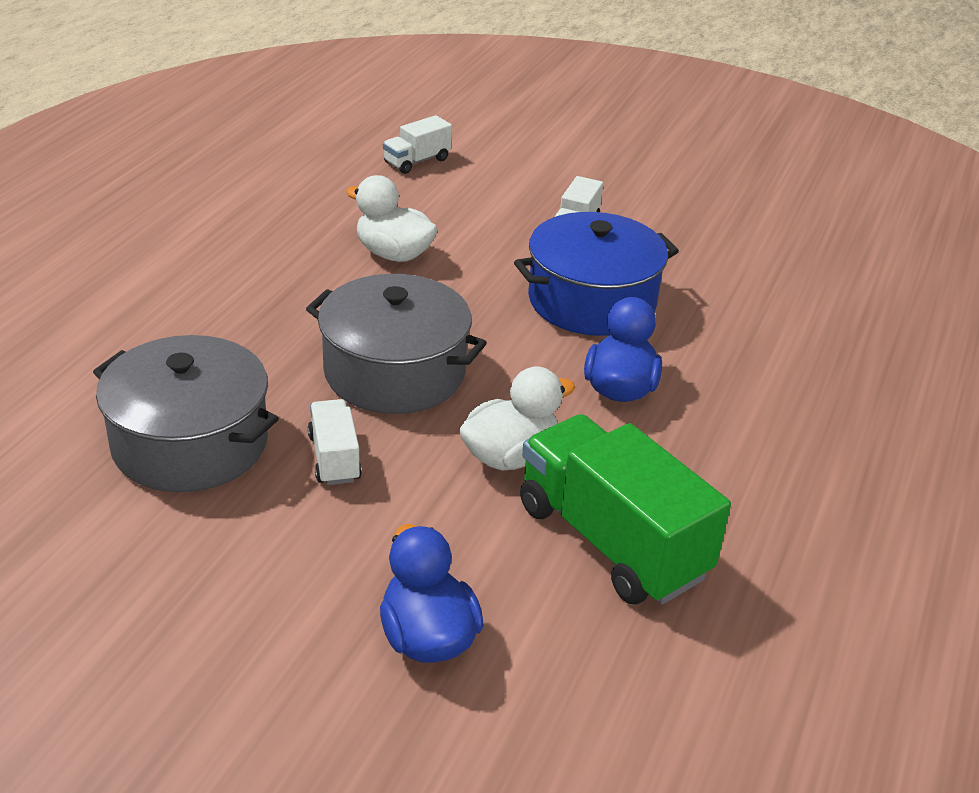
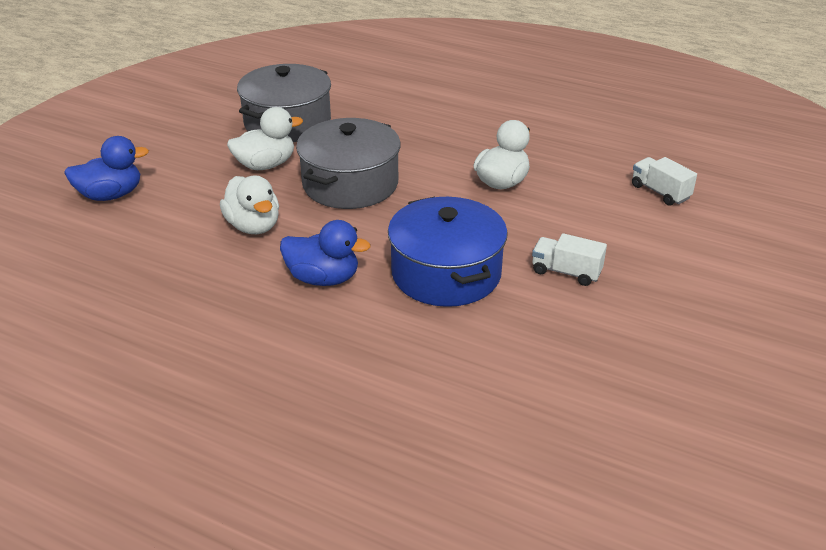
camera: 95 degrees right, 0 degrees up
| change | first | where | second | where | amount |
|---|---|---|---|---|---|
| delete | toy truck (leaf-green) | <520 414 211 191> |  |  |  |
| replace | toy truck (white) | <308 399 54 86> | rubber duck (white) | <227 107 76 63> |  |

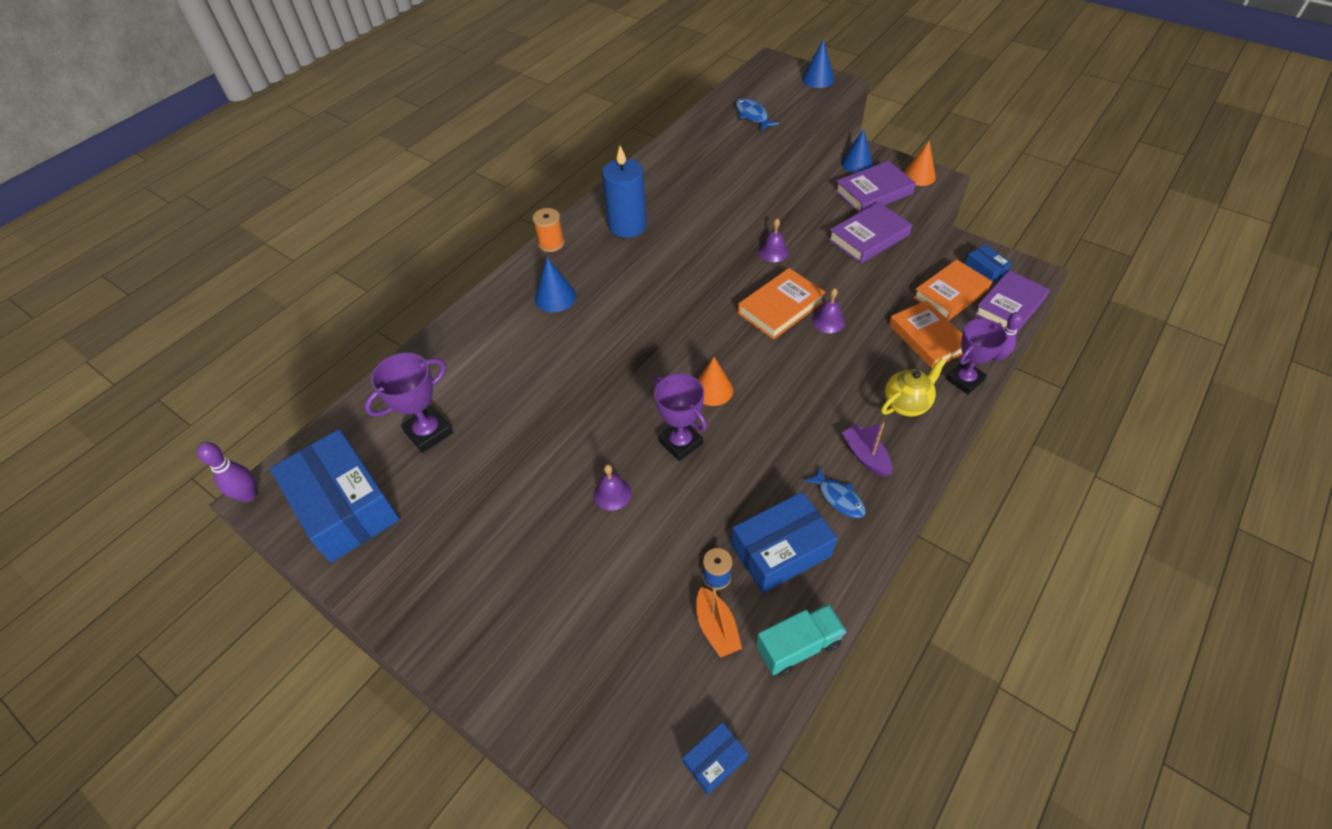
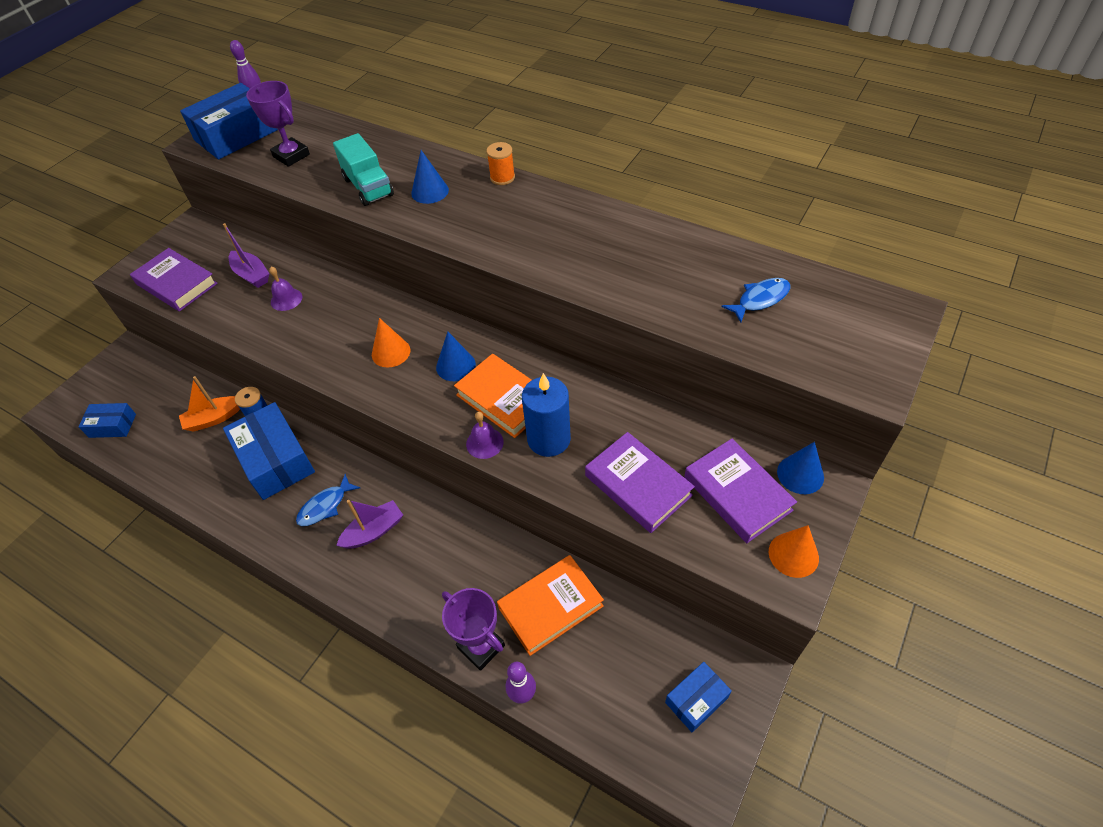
camera: 85 degrees right, 0 degrees up
| change | first | where | second | where | amount |
|---|---|---|---|---|---|
| delete | trophy (royal purple) | <653 373 54 88> |  |  |  |
| delete | bell (royal purple) | <759 219 30 43> |  |  |  |
| delete | china teapot (bright yellow) | <881 358 65 59> |  |  |  |
| delete | hardcover (bright orange) | <913 259 79 62> |  |  |  |
| insert |  |  | toy boat (royal purple) | <223 223 46 65> |  |
| move | wax candle (cobalt) | <602 146 45 92> |  | <522 373 49 84> |  |
| move | toy truck (aqua) | <756 604 91 73> |  | <333 133 61 73> |  |
| move | cone (cobalt) | <802 39 32 49> |  | <436 332 40 49> |  |
| move | hardcover (royal purple) | <974 270 76 64> |  | <130 248 88 64> |  |
| rotate | parcel (cobalt) | <683 722 65 73> |  | <78 403 58 35> | 45 degrees counterclockwise |

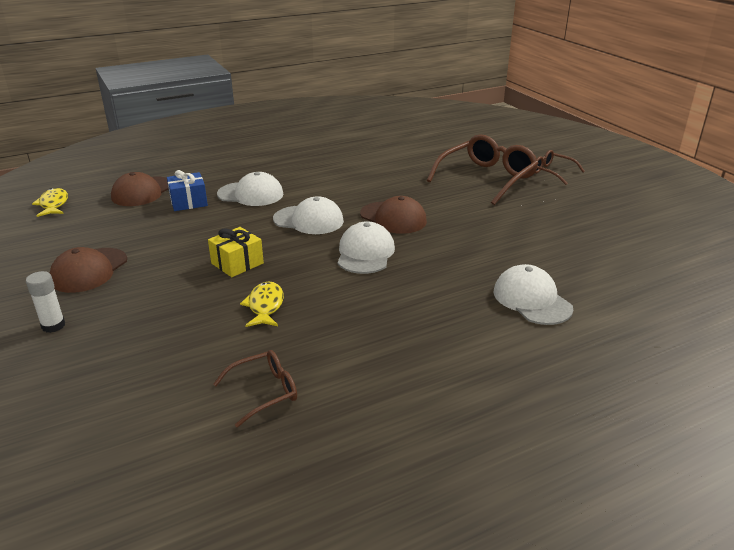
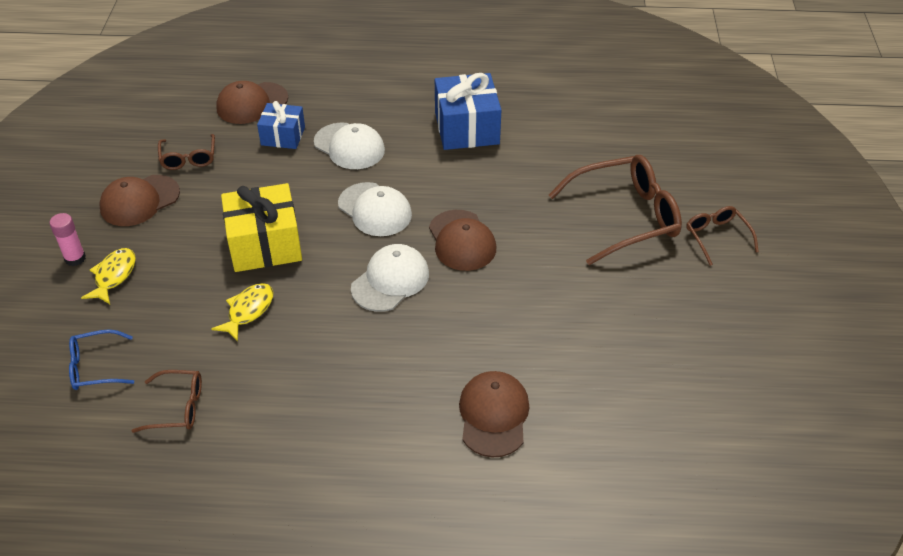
camera: 30 degrees right, 15 degrees up
| change | first | where | second | where | amount |
|---|---|---|---|---|---|
| insert |  |  | glasses (cobalt) | <69 329 65 61> |  |
| insert |  |  | glasses (russet) | <158 134 57 36> |  |
| insert |  |  | wrapped gift (cobalt) | <435 73 66 77> |  |
| move | fish (bright yellow) | <32 188 36 29> |  | <81 248 55 56> |  |
| recolor | glue (white) | <26 271 39 62> | glue (rose-pink) | <50 213 36 53> |  |
| recolor | peaked cap (white) | <494 264 79 61> | peaked cap (russet) | <459 371 70 87> |  |
| resize | wrapped gift (bright yellow) | <208 227 56 50> |  | <221 183 81 89> | x1.64 |

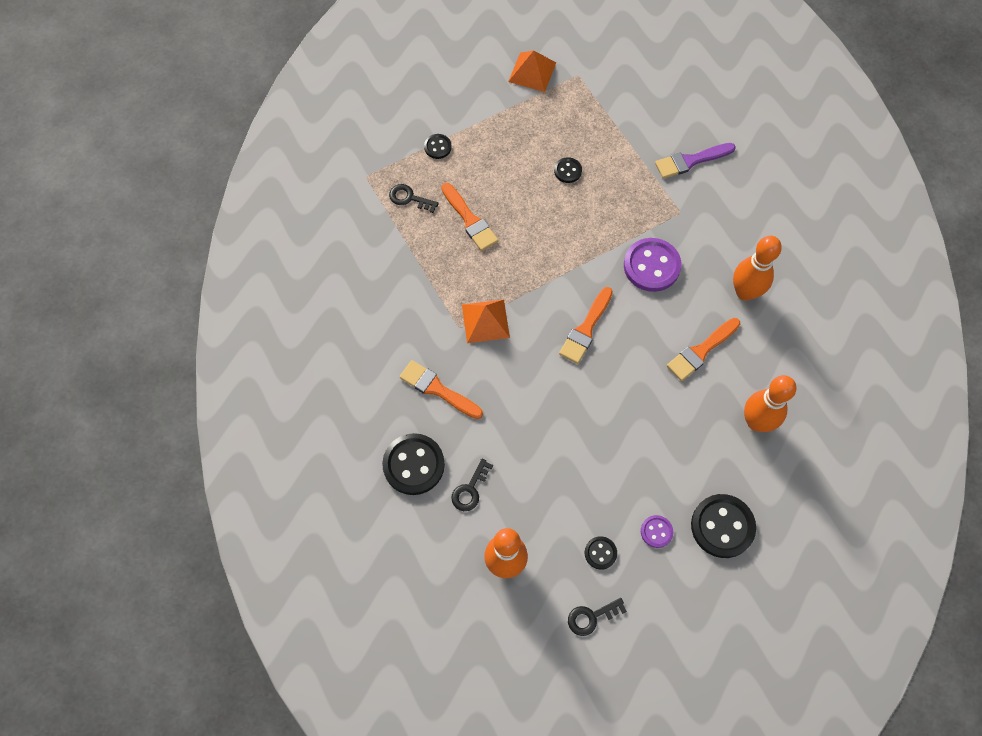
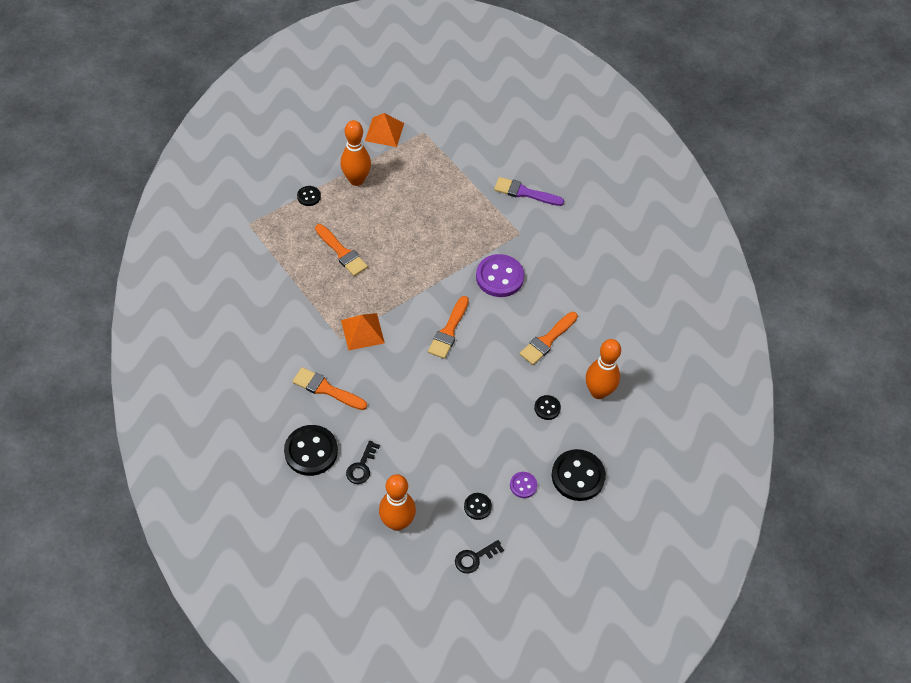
camera: 10 degrees left, 10 degrees down
| change | first | where | second | where | amount |
|---|---|---|---|---|---|
| delete | door key (jet-black) | <389 184 50 29> |  |  |  |
| move | sewing button (jet-black) | <554 157 28 26> |  | <534 395 27 25> |  |
| move | bowling pin (bright orange) | <733 236 49 65> |  | <341 120 30 66> |  |
| rotate | paintbrush (royal purple) | <655 143 81 36> |  | <494 177 70 29> | 45 degrees clockwise |

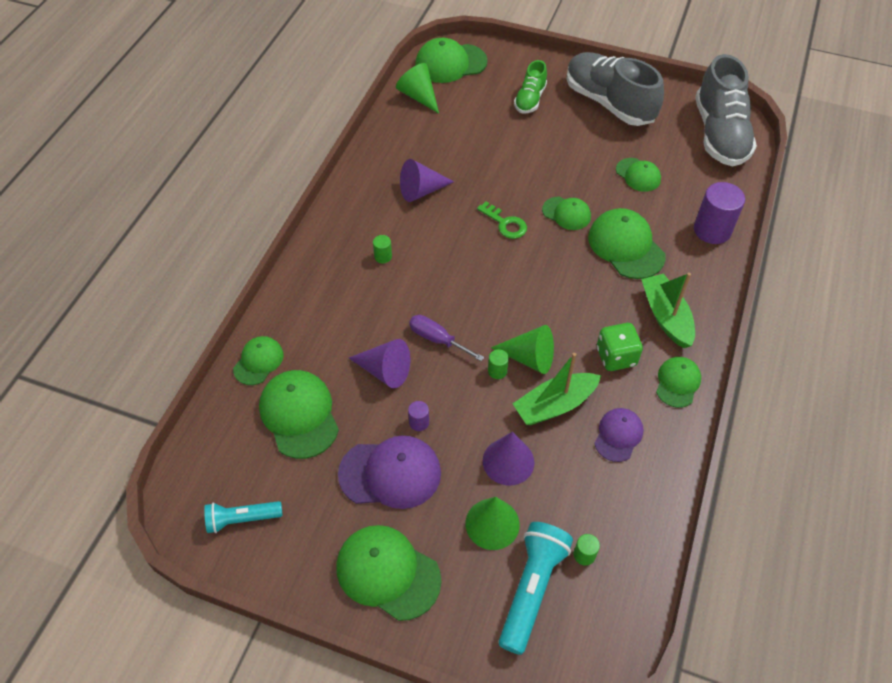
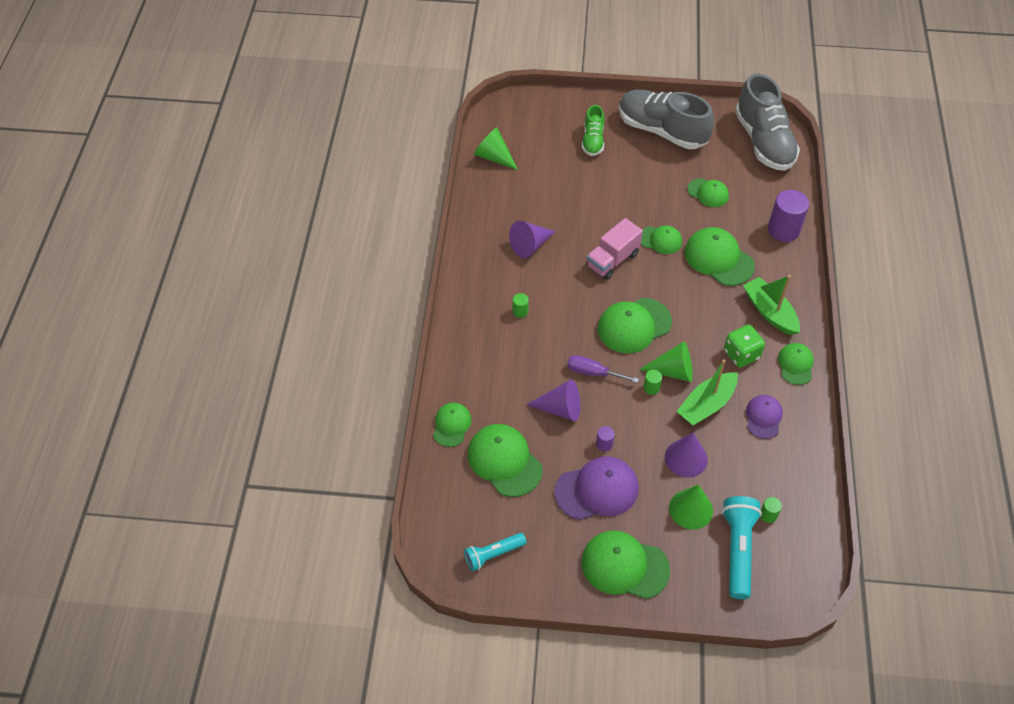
camera: 15 degrees left, 0 degrees up
| change | first | where | second | where | amount |
|---|---|---|---|---|---|
| move | peaked cap (leaf-green) | <415 38 73 45> |  | <597 298 75 56> |  |
| replace | door key (leaf-green) | <477 202 50 37> | toy truck (rose-pink) | <586 218 57 62> |  |

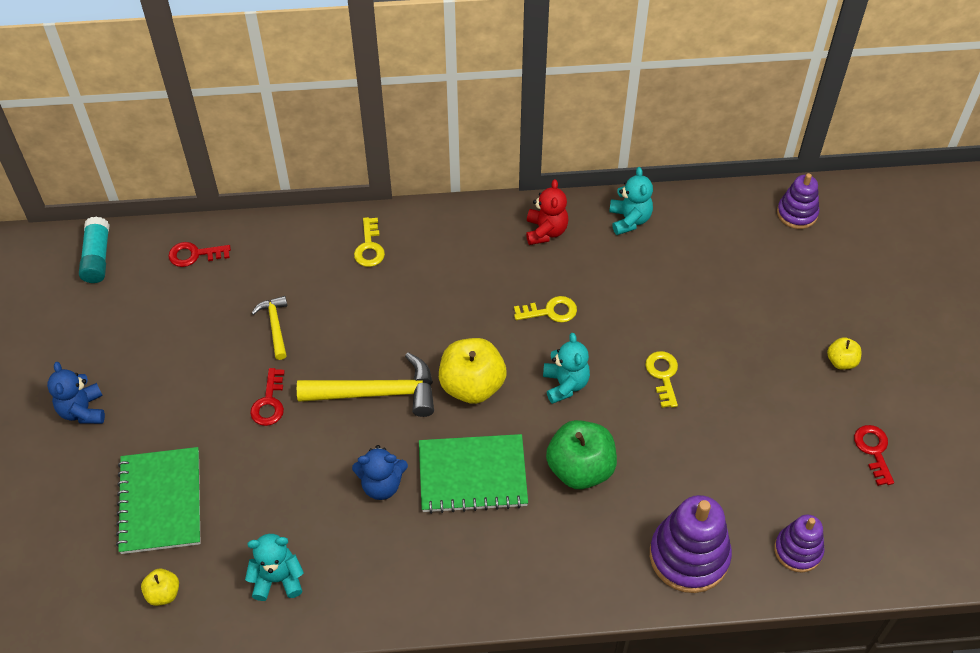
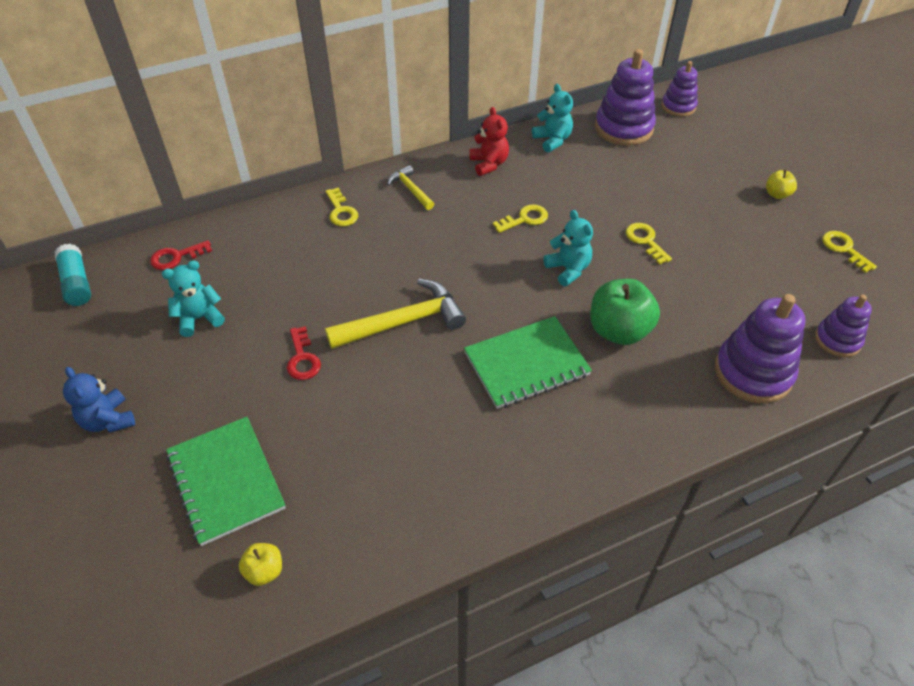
camera: 20 degrees left, 5 degrees down
| change | first | where | second | where | amount |
|---|---|---|---|---|---|
| delete | teddy bear (cobalt) | <352 445 56 55> |  |  |  |
| delete | apple fruit (bright yellow) | <439 338 68 66> |  |  |  |
| insert |  |  | ring stacker (royal purple) | <595 49 61 97> |  |
| move | teddy bear (aqua) | <245 534 59 67> |  | <162 260 63 77> |  |
| move | hammer (bright yellow) | <251 296 36 64> |  | <387 165 47 45> |  |
| recolor | door key (scarlet) | <854 425 40 61> | door key (bright yellow) | <822 231 55 42> |  |

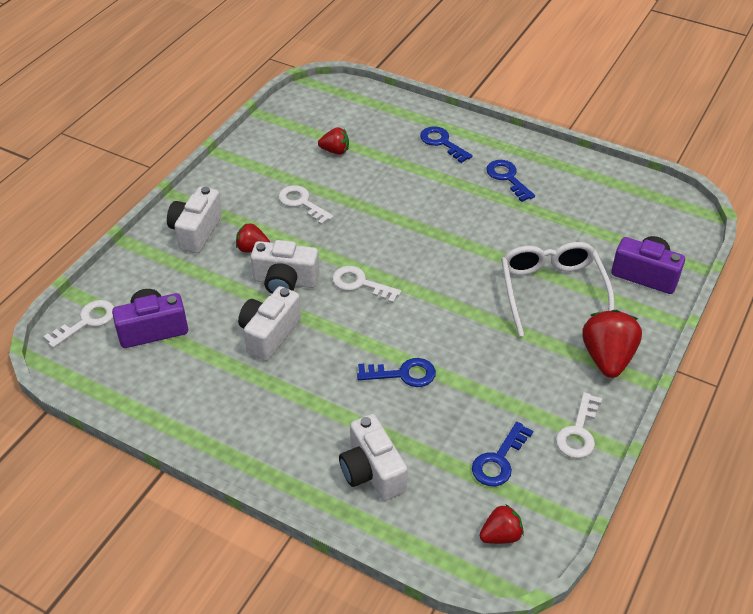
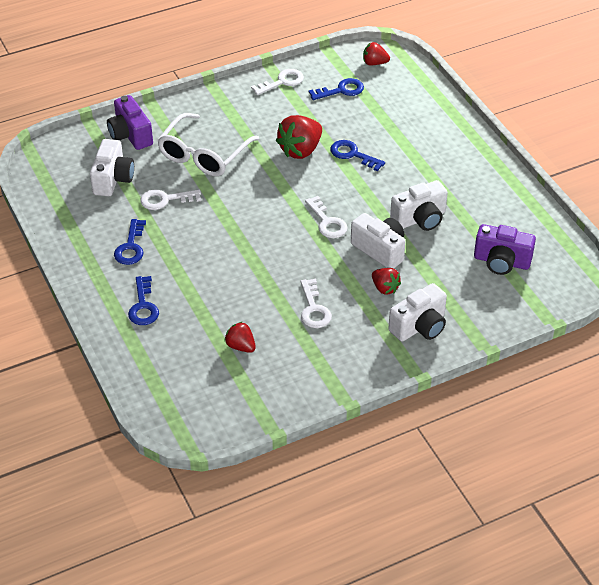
camera: 145 degrees left, 0 degrees up
| change | first | where | second | where | amount |
|---|---|---|---|---|---|
| move | door key (white) | <43 300 71 48> |  | <140 190 61 20> |  |
| move | photo camera (white) | <339 414 69 87> |  | <90 139 44 57> |  |
| move | berry (scarlet) | <582 310 60 68> |  | <276 115 46 44> |  |

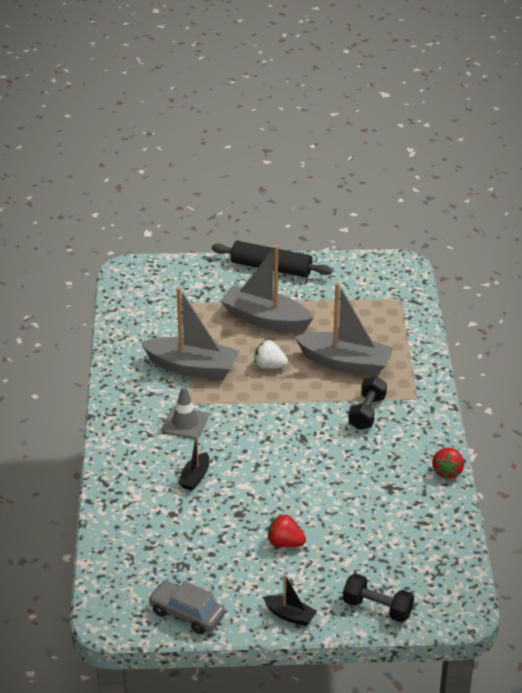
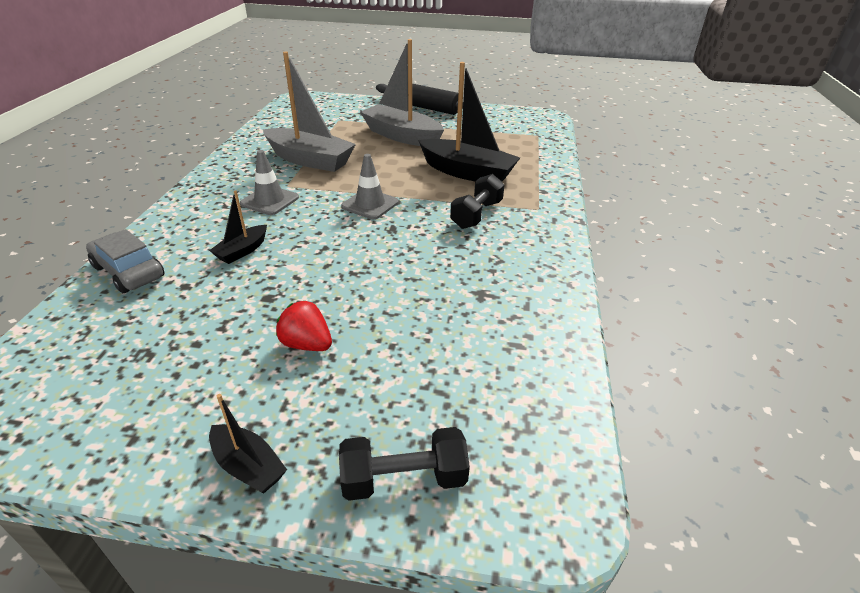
camera: 10 degrees right, 0 degrees up
| change | first | where | second | where | amount |
|---|---|---|---|---|---|
| delete | berry (white) | <254 340 34 29> |  |  |  |
| delete | berry (scarlet) | <432 448 32 31> |  |  |  |
| insert |  |  | road cone (ash-grey) | <341 154 58 65> |  |
| move | car (ash-grey) | <148 581 77 54> |  | <86 229 78 64> |  |
| recolor | toy boat (ash-grey) | <295 282 98 94> | toy boat (jet-black) | <418 62 102 120> |  |
| rotate | free weight (jet-black) | <343 574 71 48> |  | <339 427 131 74> | 45 degrees counterclockwise |

